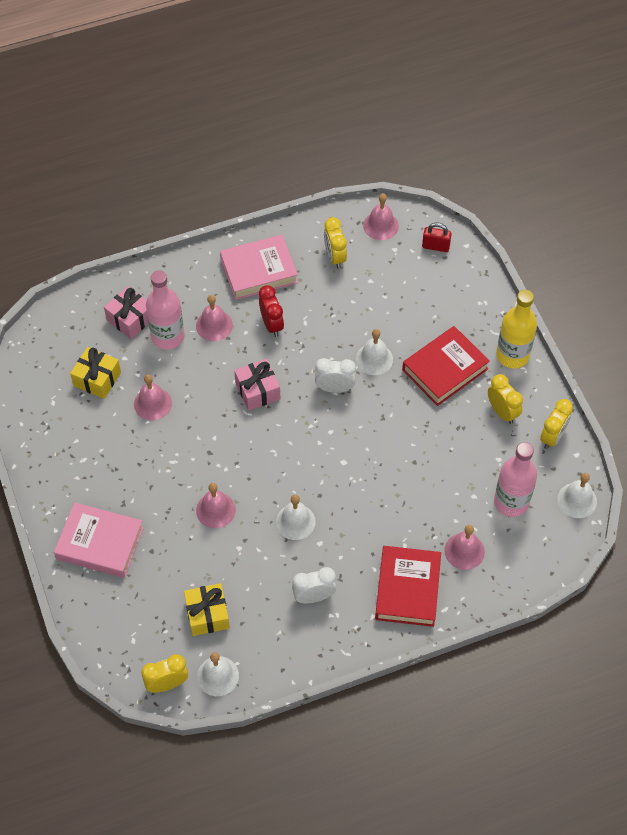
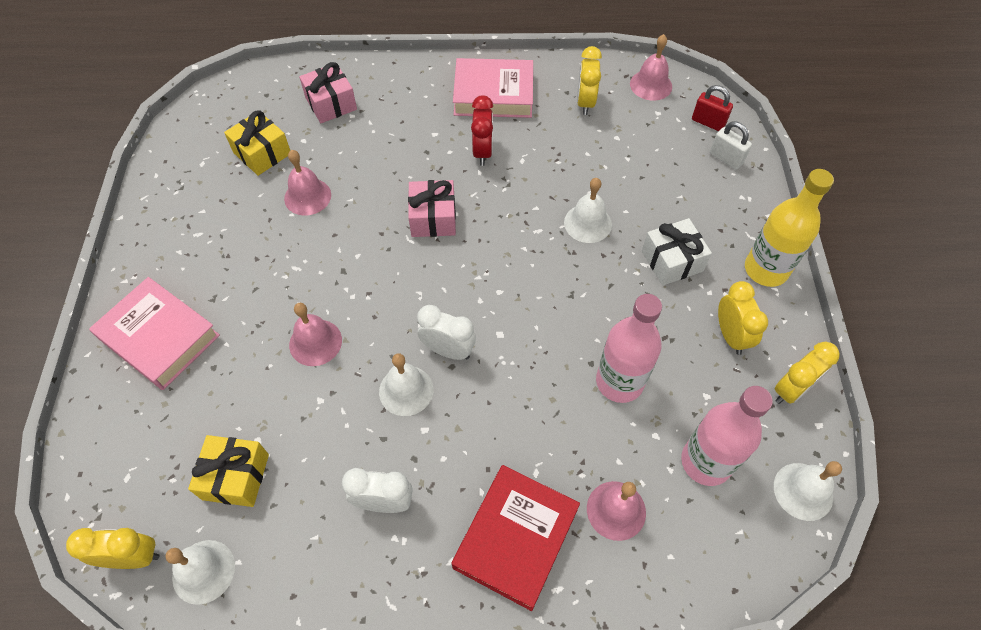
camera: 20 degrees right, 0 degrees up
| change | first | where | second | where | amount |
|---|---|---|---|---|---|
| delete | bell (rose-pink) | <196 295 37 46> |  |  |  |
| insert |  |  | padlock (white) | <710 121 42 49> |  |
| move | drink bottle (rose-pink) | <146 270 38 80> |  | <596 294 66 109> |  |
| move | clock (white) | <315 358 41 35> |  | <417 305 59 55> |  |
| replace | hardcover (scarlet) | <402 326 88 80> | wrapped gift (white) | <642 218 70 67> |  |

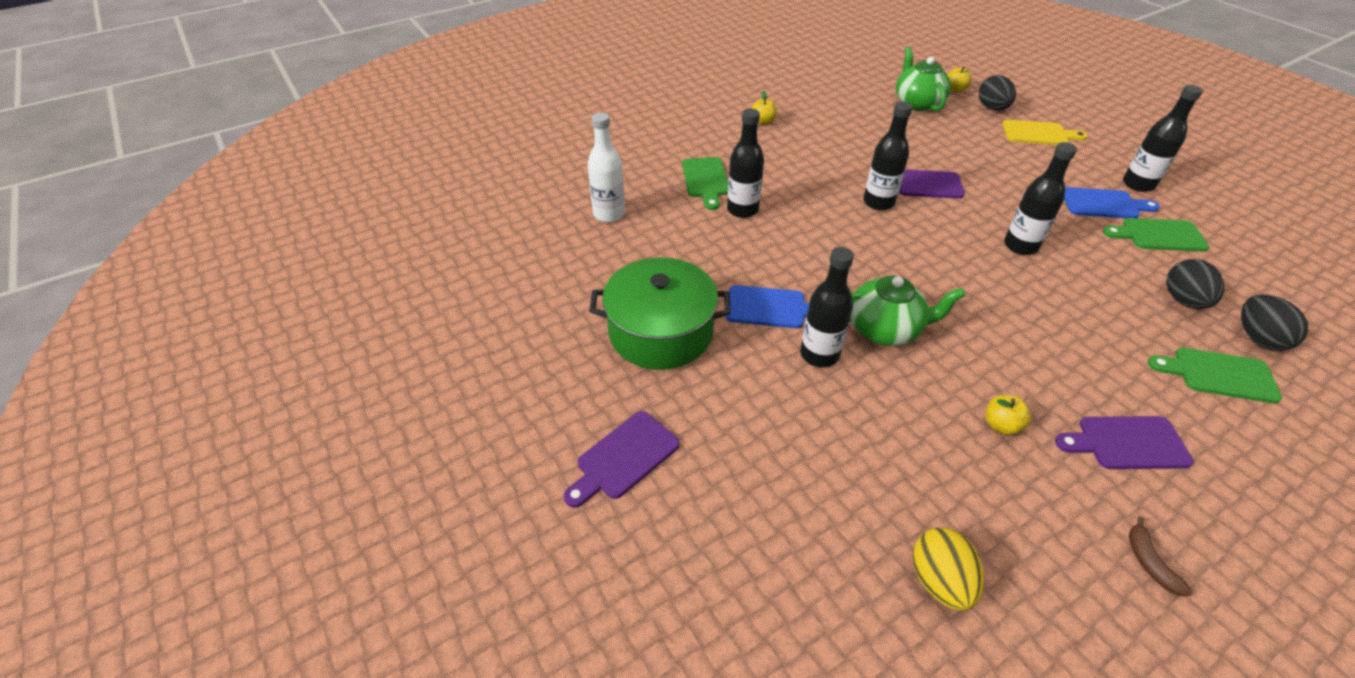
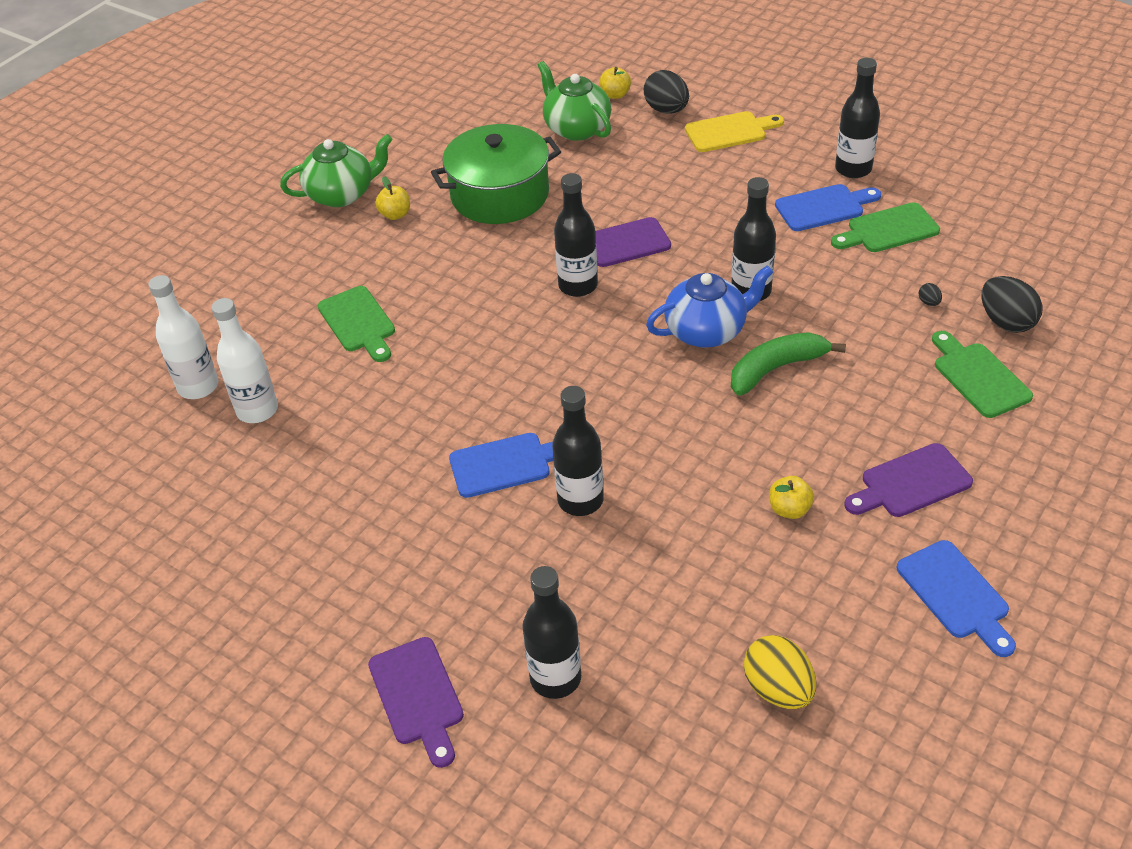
camera: 20 degrees left, 0 degrees up
| change | first | where | second | where | amount |
|---|---|---|---|---|---|
| insert |  |  | drink bottle (white) | <148 275 71 124> |  |
| insert |  |  | china teapot (cobalt) | <646 265 127 83> |  |
| insert |  |  | banana fruit (leaf-green) | <731 332 115 64> |  |
| move | pot (leaf-green) | <589 257 142 113> |  | <431 124 130 100> |  |
| move | drink bottle (jet-black) | <727 108 37 110> |  | <522 566 59 133> |  |
| move | china teapot (leaf-green) | <849 275 117 71> |  | <280 134 113 73> |  |
| replace | banana fruit (russet) | <1129 516 63 80> | bread board (cobalt) | <897 540 119 117> |  |
| rotate | bread board (royal purple) | <564 411 115 97> |  | <368 637 96 131> | 45 degrees counterclockwise |
| rotate | bread board (leaf-green) | <1148 348 134 55> |  | <932 331 101 87> | 75 degrees clockwise |
| resize | egg (jet-black) | <1166 259 58 50> |  | <919 283 23 23> | x0.43 |

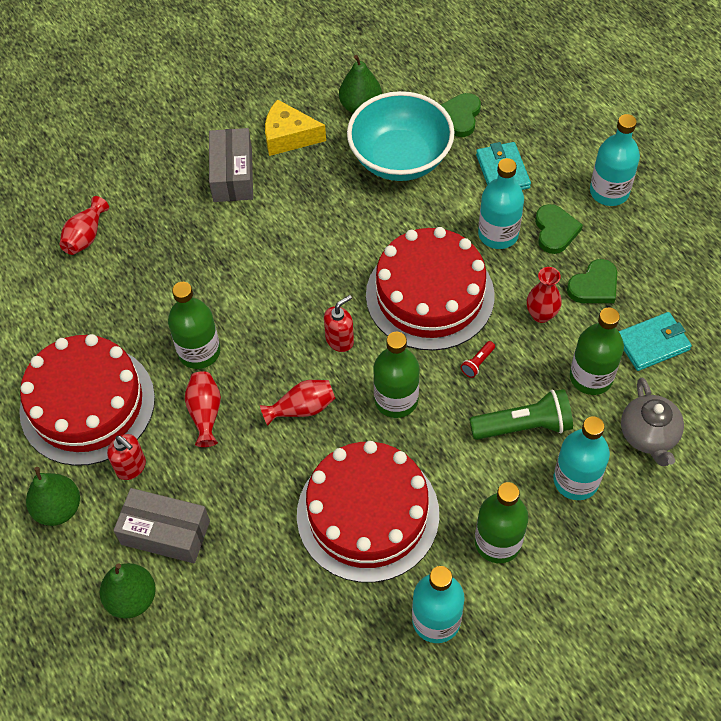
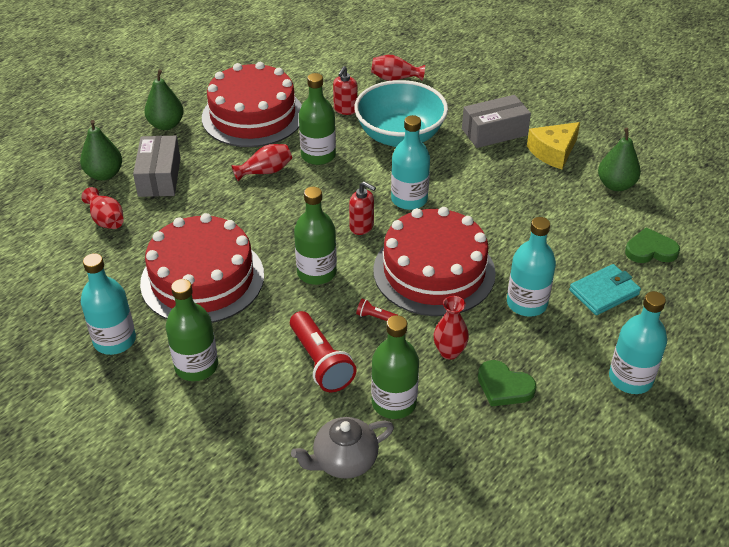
camera: 70 degrees right, 15 degrees down
| change | first | where | second | where | amount |
|---|---|---|---|---|---|
| delete | heart (leaf-green) | <535 204 48 50> |  |  |  |
| delete | card wallet (aqua) | <619 312 73 59> |  |  |  |
| move | soap pump (scarlet) | <107 434 39 46> |  | <333 66 25 49> |  |
| move | tall vase (scarlet) | <260 380 75 46> |  | <81 187 43 42> |  |
| move | bowl (aqua) | <347 91 107 90> |  | <354 80 94 67> |  |
| move | drink bottle (aqua) | <553 416 57 84> |  | <391 115 39 95> |  |
| recolor | torch (leaf-green) | <469 389 104 51> | torch (scarlet) | <290 311 67 81> |  |
| rotate | cheese (bright yellow) | <265 99 61 57> |  | <527 122 53 47> | 120 degrees counterclockwise |

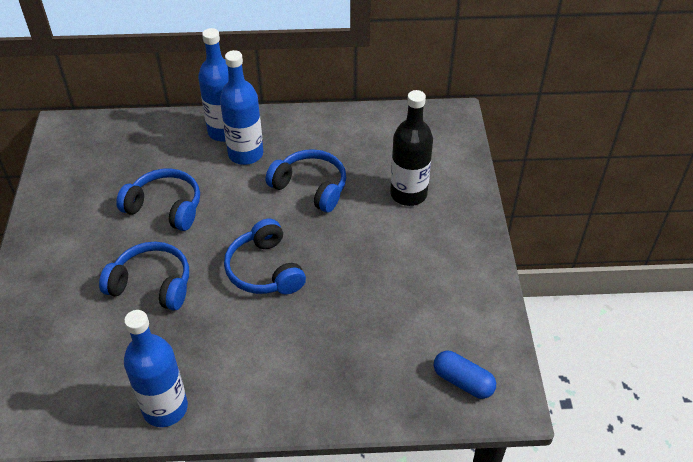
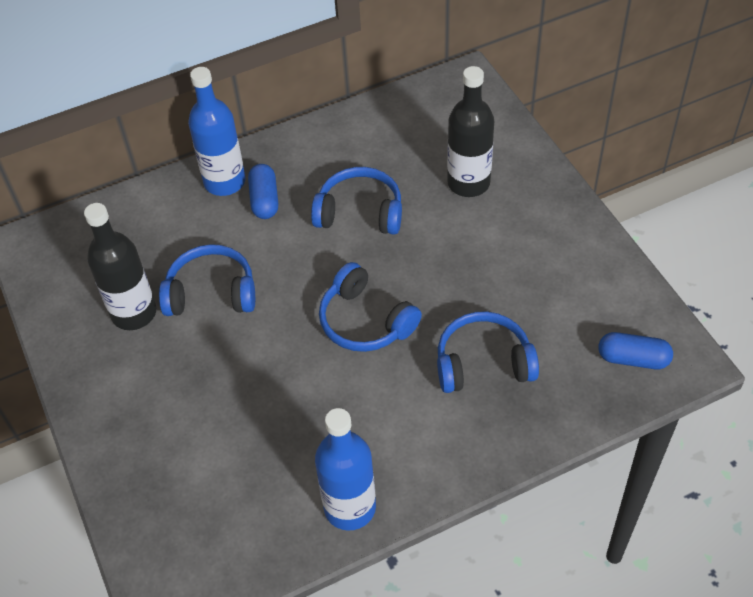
camera: 20 degrees left, 5 degrees up
| change | first | where | second | where | amount |
|---|---|---|---|---|---|
| insert |  |  | drink bottle (jet-black) | <84 203 72 127> |  |
| move | headset (cobalt) | <99 242 90 69> |  | <437 311 102 82> |  |
| replace | drink bottle (cobalt) | <220 50 43 115> | pill shape (cobalt) | <248 164 30 55> |  |

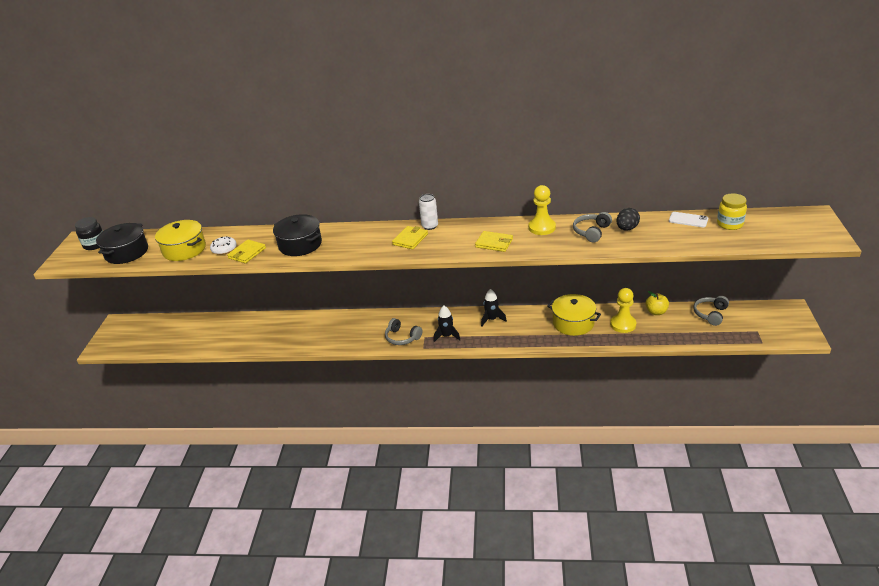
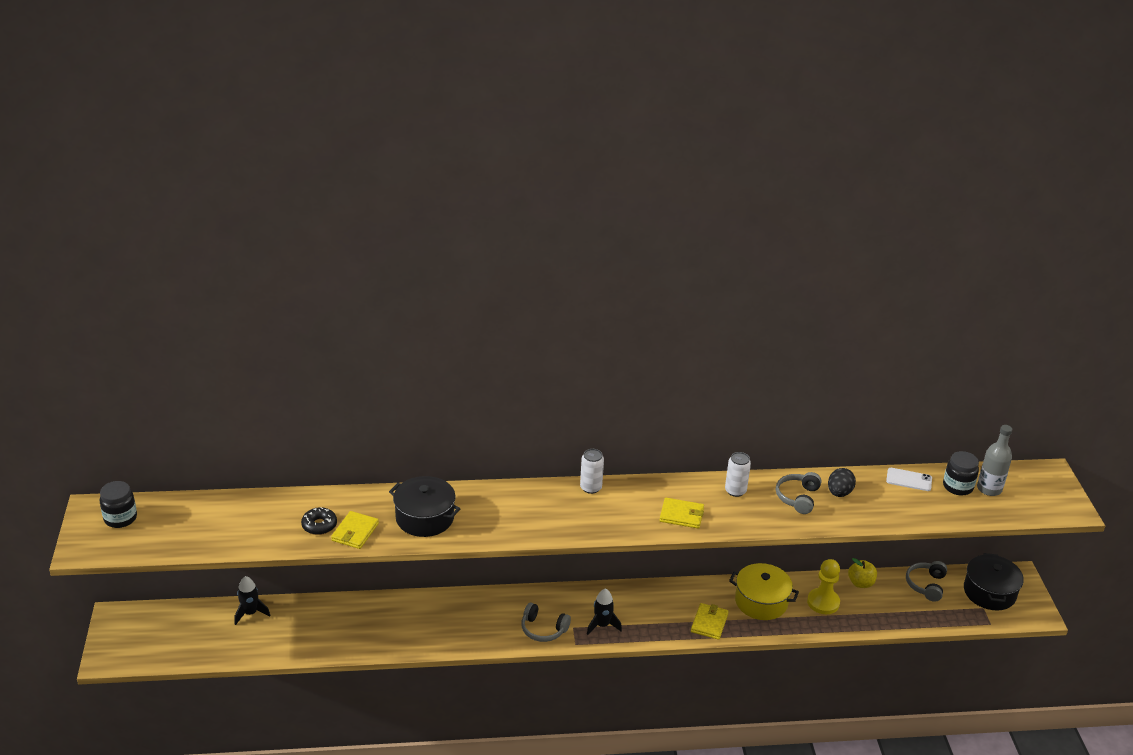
camera: 15 degrees left, 0 degrees up
| change | first | where | second | where | amount |
|---|---|---|---|---|---|
| delete | pot (bright yellow) | <155 220 51 41> |  |  |  |
| insert |  |  | drink bottle (ash-grey) | <977 425 35 71> |  |
| move | pot (jet-black) | <96 223 52 41> |  | <964 553 60 57> |  |
| move | card wallet (bright yellow) | <392 226 36 23> |  | <691 603 38 37> |  |
| move | toy rocket (jet-black) | <481 289 26 38> |  | <235 576 35 49> |  |
| replace | pawn (bright yellow) | <529 185 27 50> | tin (white) | <725 452 26 45> |  |
| recolor | doughnut (white) | <210 236 27 19> | doughnut (jet-black) | <301 507 36 28> |  |
| recolor | preserve jar (bright yellow) | <717 194 30 36> | preserve jar (jet-black) | <943 451 36 45> |  |

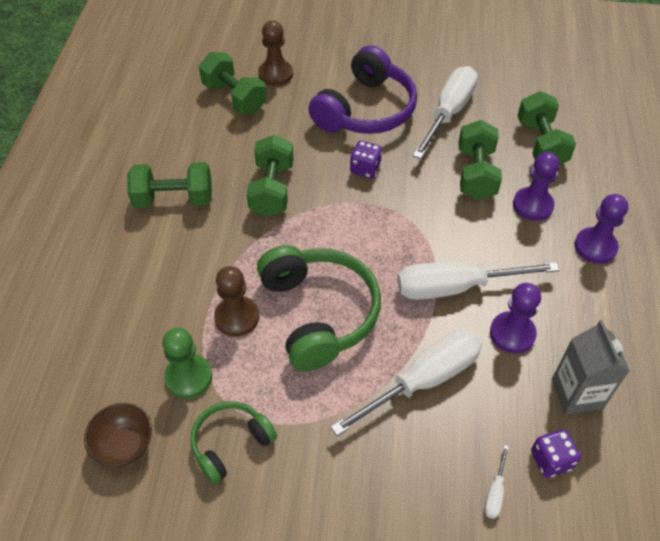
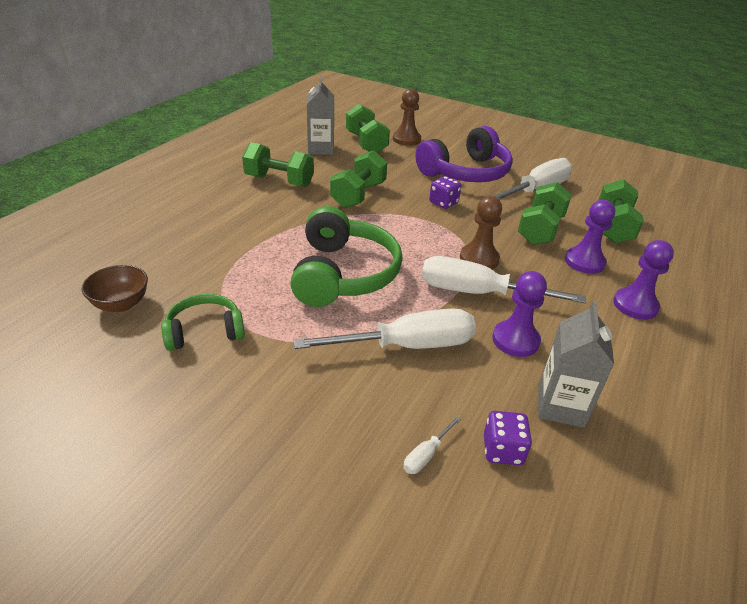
camera: 20 degrees right, 15 degrees down
| change | first | where | second | where | amount |
|---|---|---|---|---|---|
| delete | pawn (leaf-green) | <162 328 50 71> |  |  |  |
| insert |  |  | juice carton (ash-grey) | <307 77 27 78> |  |
| move | pawn (russet) | <214 266 45 71> |  | <460 196 42 73> |  |

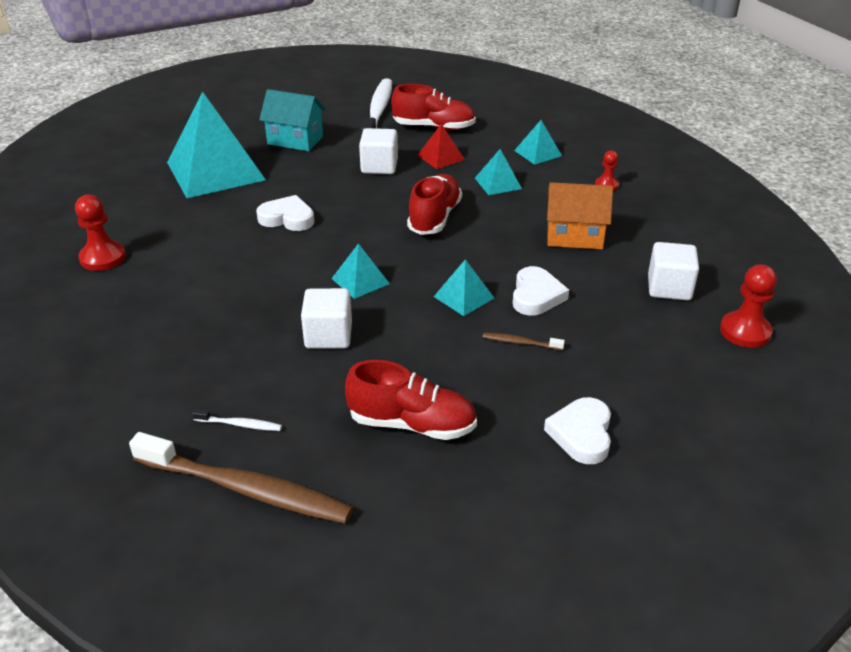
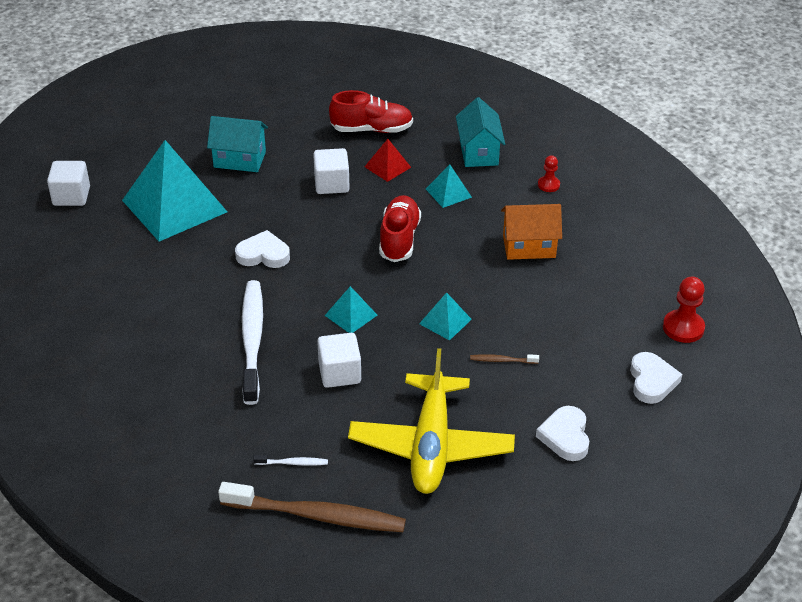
camera: 10 degrees left, 5 degrees up
| change | first | where | second | where | amount |
|---|---|---|---|---|---|
| delete | pawn (scarlet) | <75 195 51 76> |  |  |  |
| move | tooth brush (white) | <361 78 31 58> |  | <242 280 21 125> |  |
| move | heart (white) | <513 266 56 50> |  | <630 352 52 52> |  |
| move | cube (white) | <648 242 51 58> |  | <47 161 43 45> |  |
| replace | shoe (scarlet) | <345 360 132 80> | toy plane (bright yellow) | <348 348 167 146> |  |
| replace | pyramid (aqua) | <514 120 48 45> | house (aqua) | <456 97 49 70> |  |

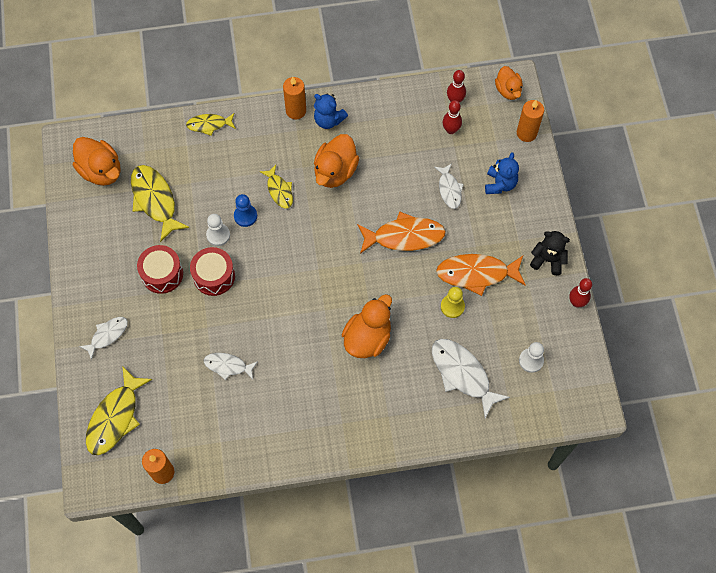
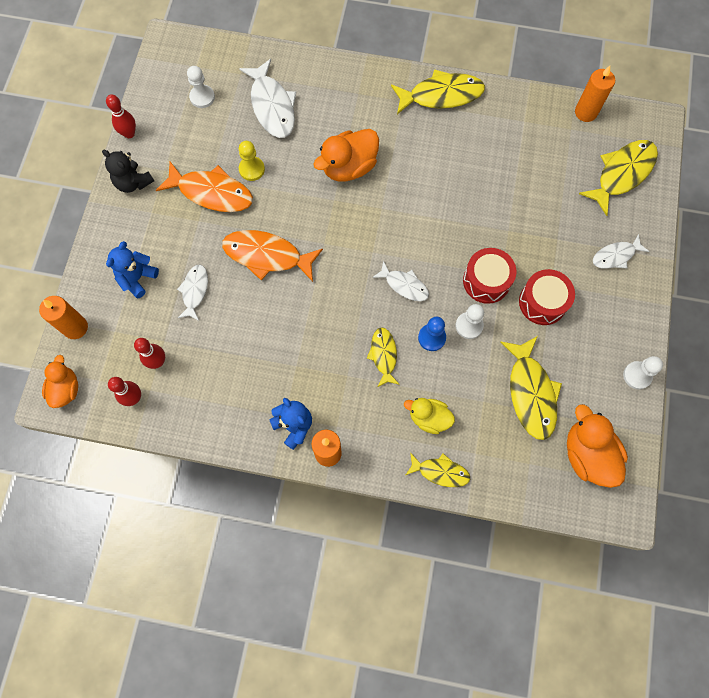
camera: 160 degrees left, 5 degrees up
| change | first | where | second | where | amount |
|---|---|---|---|---|---|
| delete | rubber duck (bright orange) | <314 134 45 54> |  |  |  |
| insert |  |  | fish (bright yellow) | <391 69 94 45> |  |
| insert |  |  | rubber duck (bright yellow) | <404 398 51 36> |  |
| insert |  |  | pawn (white) | <623 356 40 34> |  |
| move | fish (white) | <204 353 54 27> |  | <372 261 57 40> |  |

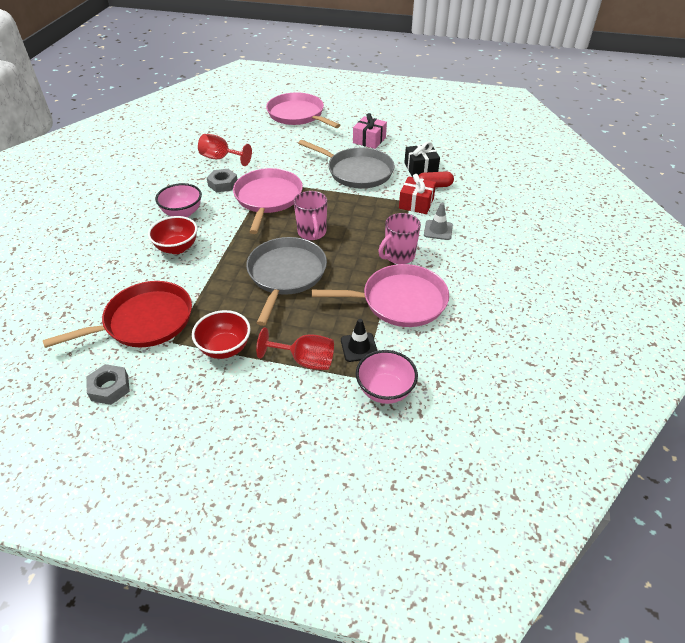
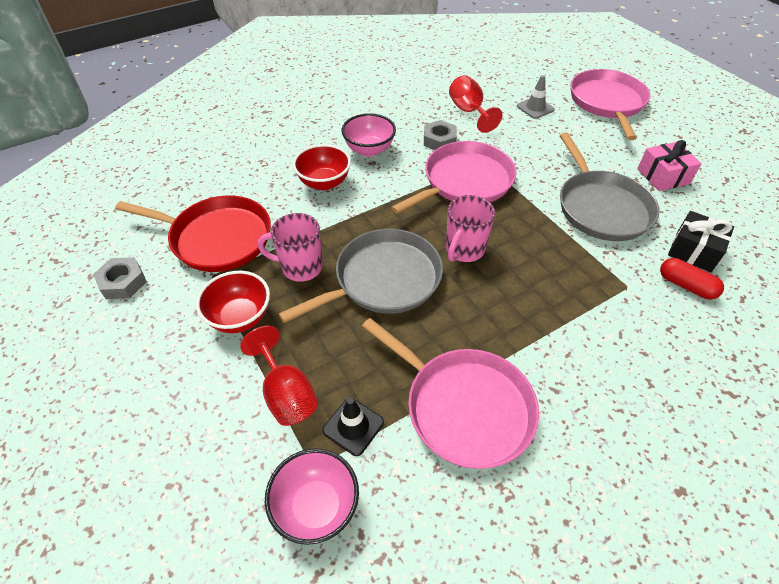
camera: 45 degrees right, 5 degrees up
| change | first | where | second | where | amount |
|---|---|---|---|---|---|
| delete | wrapped gift (scarlet) | <399 174 37 40> |  |  |  |
| move | tea mug (rose-pink) | <378 213 43 51> |  | <258 213 64 69> |  |
| move | road cone (ash-grey) | <424 202 29 38> |  | <517 75 38 44> |  |

